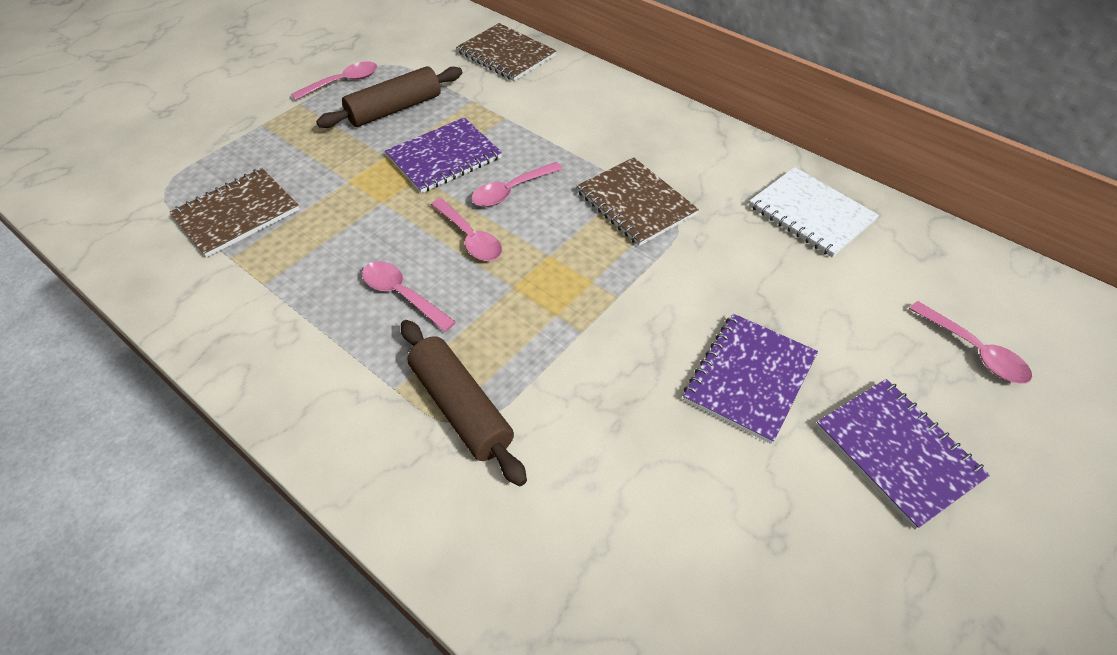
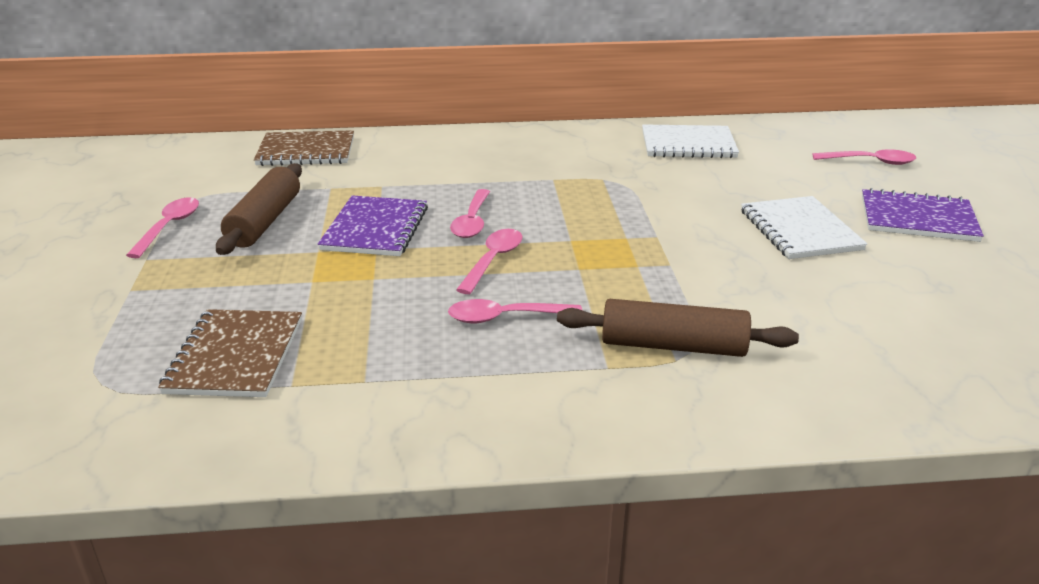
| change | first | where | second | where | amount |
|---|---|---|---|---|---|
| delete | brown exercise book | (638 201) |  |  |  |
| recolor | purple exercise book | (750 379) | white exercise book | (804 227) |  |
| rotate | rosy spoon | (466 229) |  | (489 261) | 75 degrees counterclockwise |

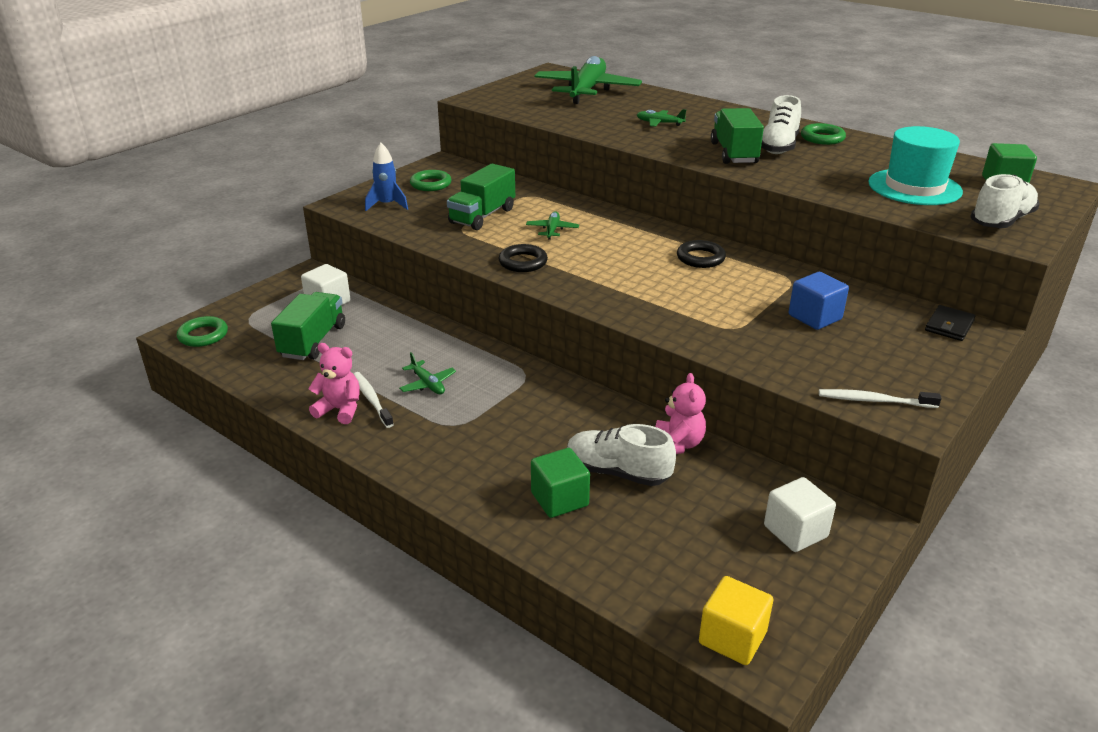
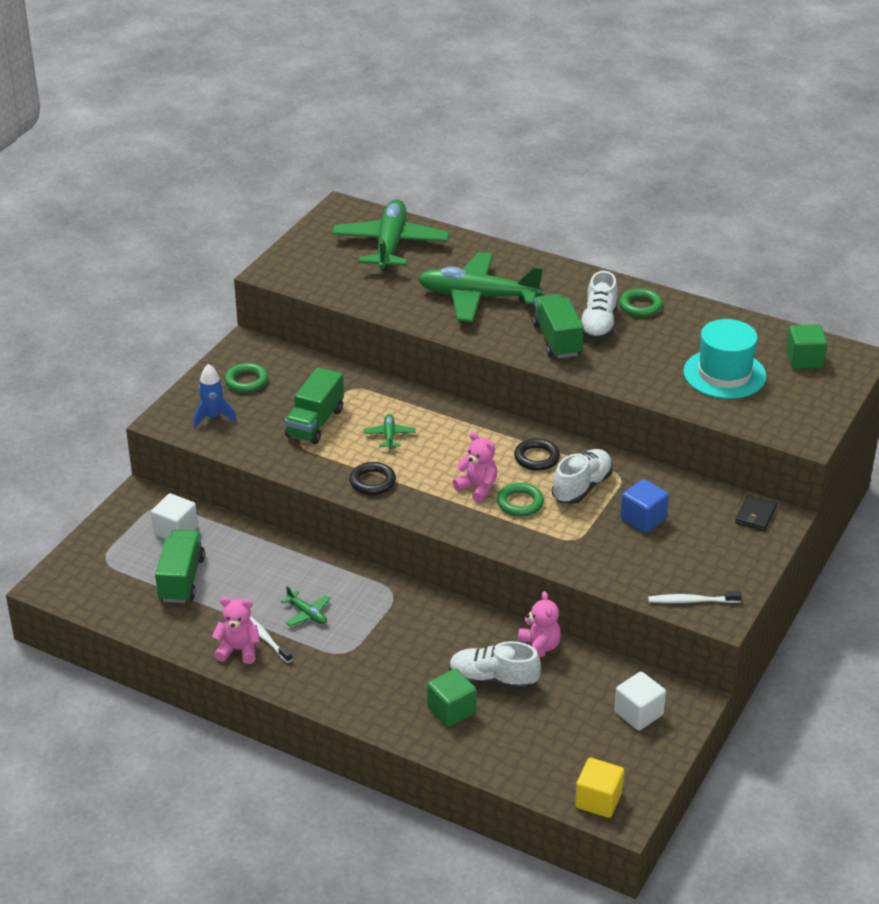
| change | first | where | second | where | amount |
|---|---|---|---|---|---|
| insert |  |  | rosy teddy | (475 467) |  |
| move | emerald torus | (202 331) |  | (520 500) |  |
| move | white sneaker | (1005 201) |  | (582 476) |  |
| resize | emerald aeroplane | (661 118) |  | (480 287) | x2.43 |

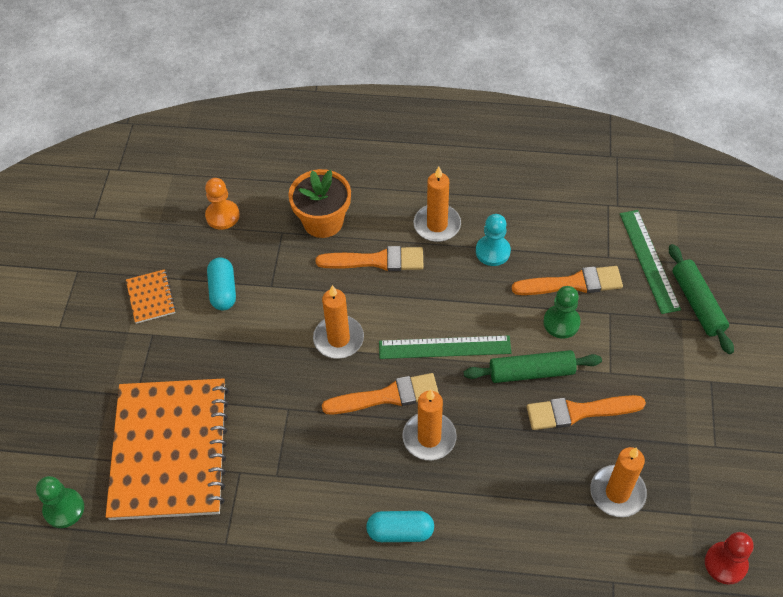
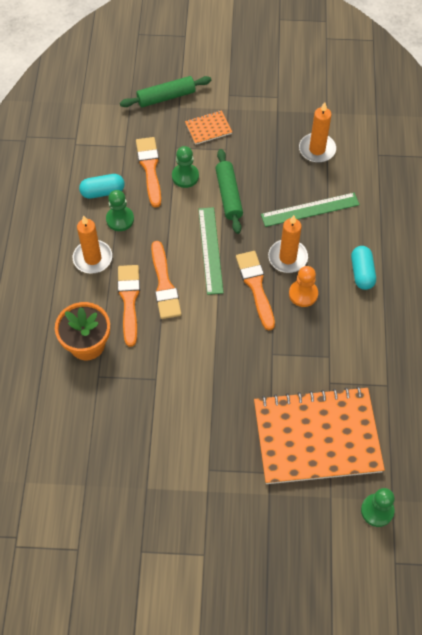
| change | first | where | second | where | amount |
|---|---|---|---|---|---|
| delete | orange-coloured pillar candle | (338 322) |  |  |  |
| delete | scarlet game pawn | (729 558) |  |  |  |
| move | orange-coloured exercise book | (151 296) |  | (208 127) |  |
| move | orange-coloured game pawn | (222 204) |  | (303 286) |  |
| move | turquoise capsule | (221 284) |  | (102 186) |  |
| move | orange-coloured brush | (586 412) |  | (166 280) |  |
| move | emerald straightedge | (650 262) |  | (310 210) |  |
| recolor | turquoise game pawn | (493 240) | emerald game pawn | (120 210) |  |

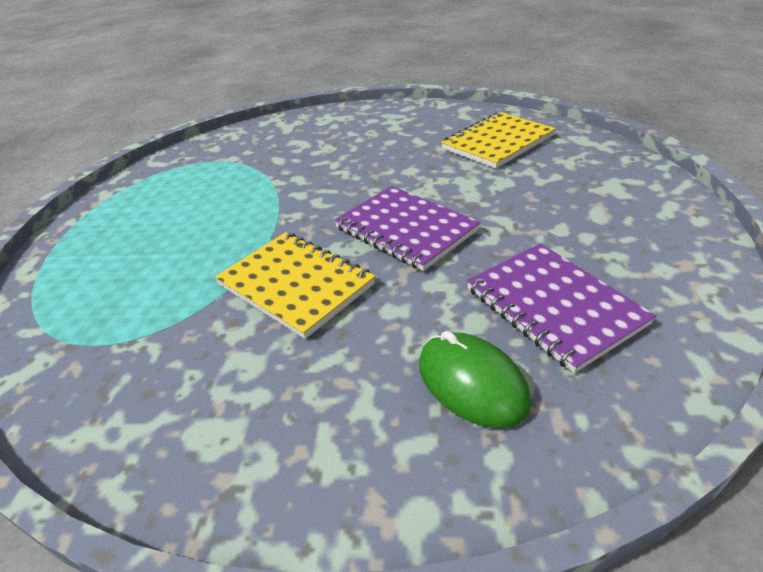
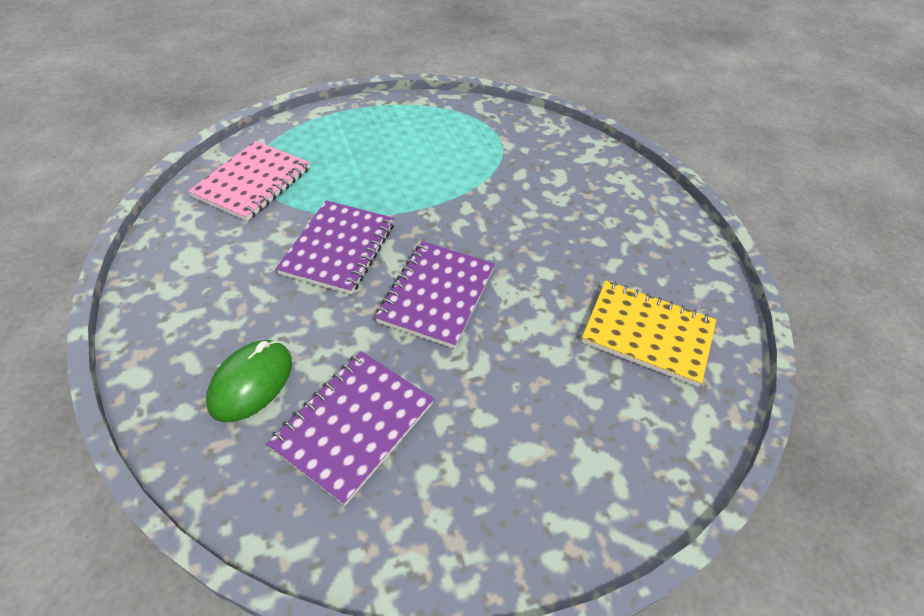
| change | first | where | second | where | amount |
|---|---|---|---|---|---|
| insert |  |  | rosy exercise book | (249 181) |  |
| recolor | golden exercise book | (295 285) | purple exercise book | (335 247) |  |

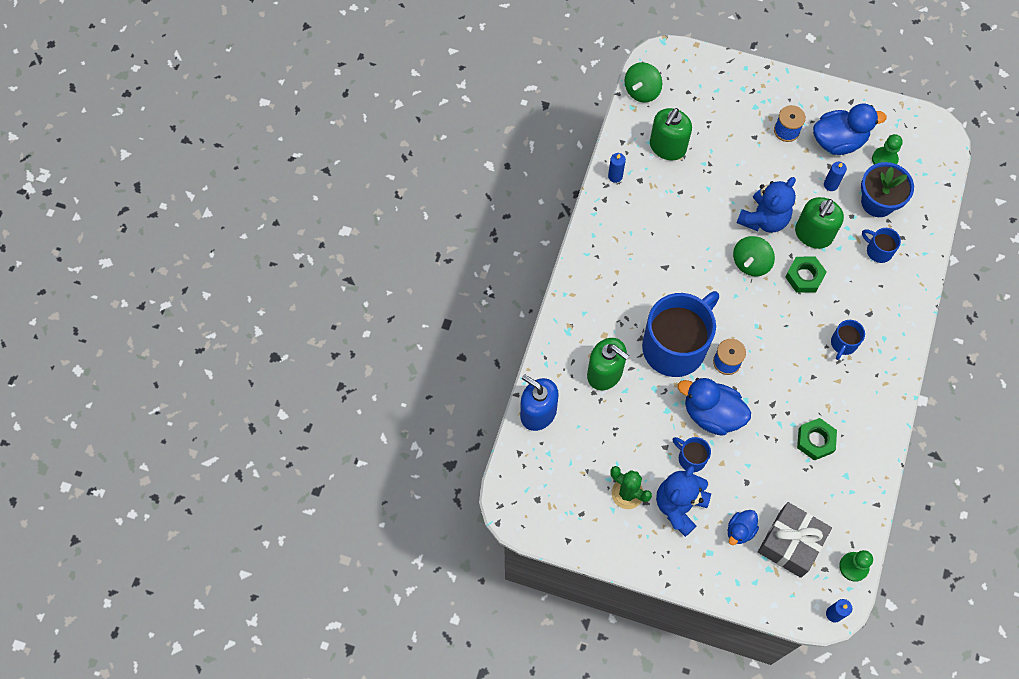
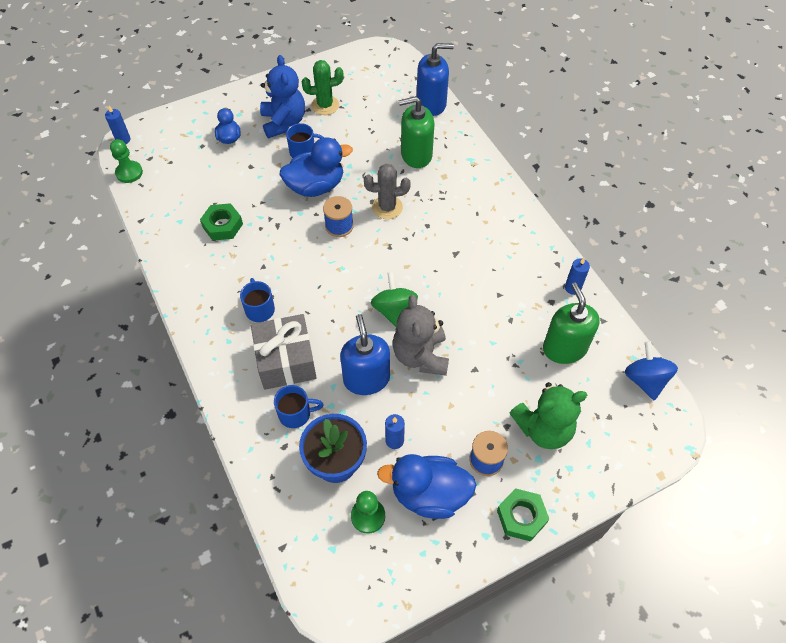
| change | first | where | second | where | amount |
|---|---|---|---|---|---|
| insert |  |  | emerald teddy | (548 415) |  |
| move | grey wrapped gift | (795 540) |  | (284 352) |  |
| move | emerald nut | (806 275) |  | (523 515) |  |
| replace | cobalt tea mug | (680 334) | grey cactus | (387 191) |  |
| recolor | emerald whirligig | (643 82) | cobalt whirligig | (651 371) |  |
| recolor | cobalt teddy | (766 205) | grey teddy | (421 335) |  |
| recolor | emerald pump bottle | (819 223) | cobalt pump bottle | (365 354) |  |
| rotate | cobalt toy duck | (850 129) |  | (426 486) | 60 degrees clockwise |

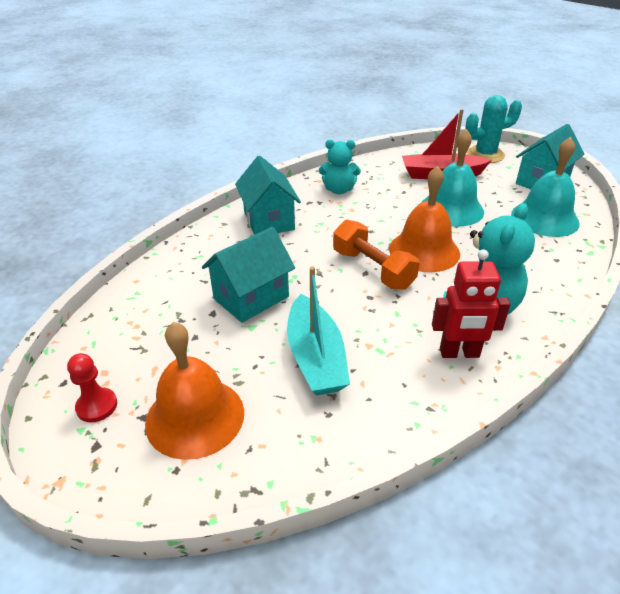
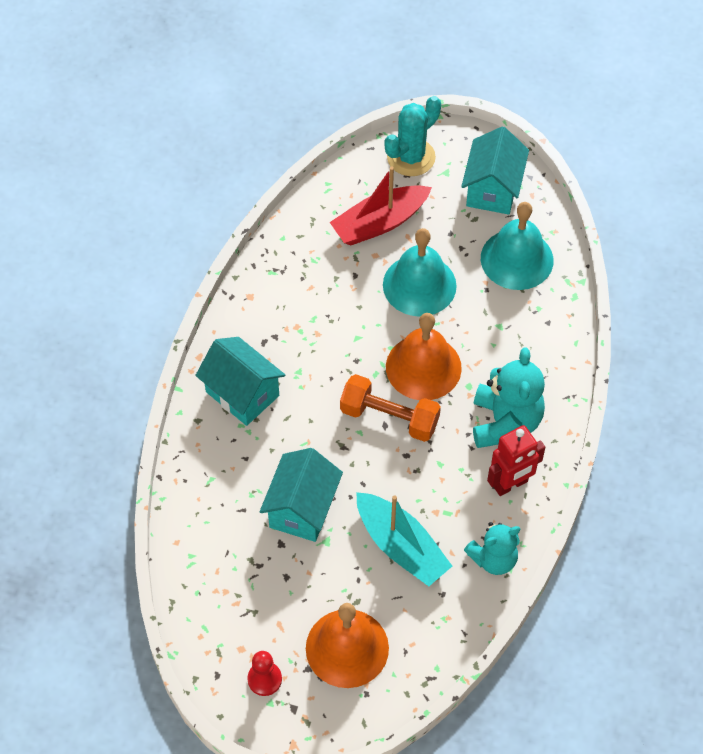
| change | first | where | second | where | amount |
|---|---|---|---|---|---|
| move | turquoise teddy | (340 167) |  | (492 548) |  |

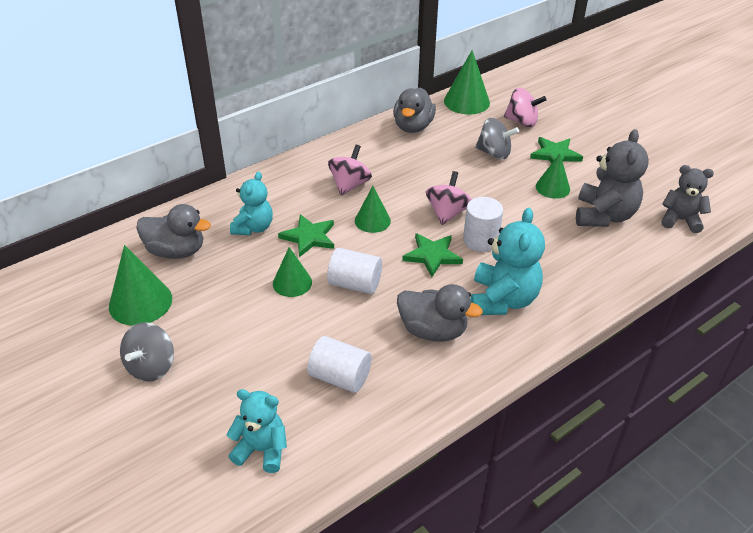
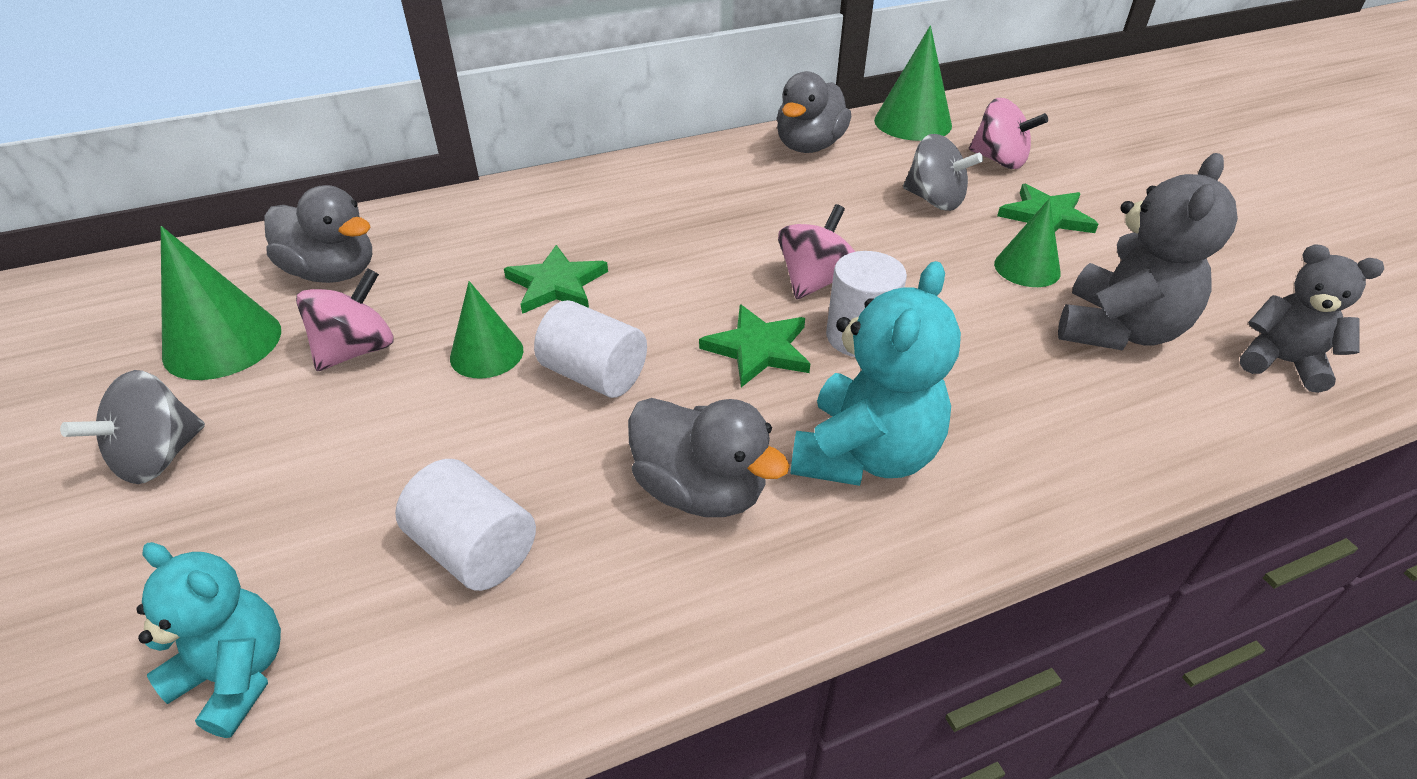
| change | first | where | second | where | amount |
|---|---|---|---|---|---|
| delete | turquoise teddy | (251 203) |  |  |  |
| delete | emerald cone shape | (373 209) |  |  |  |
| move | rosy whirligig | (350 170) |  | (345 319) |  |

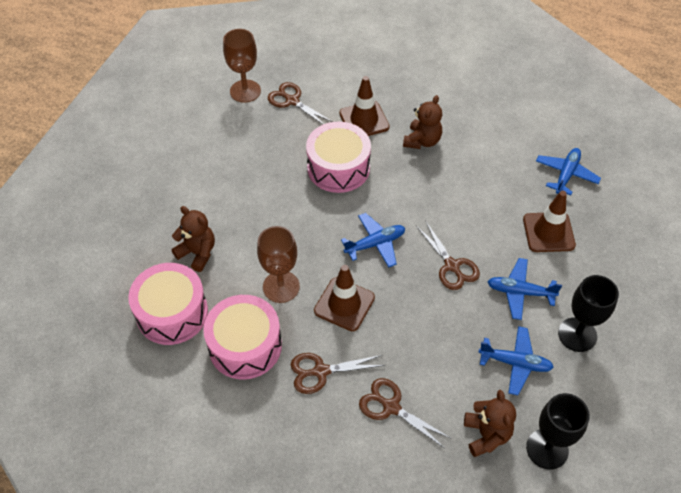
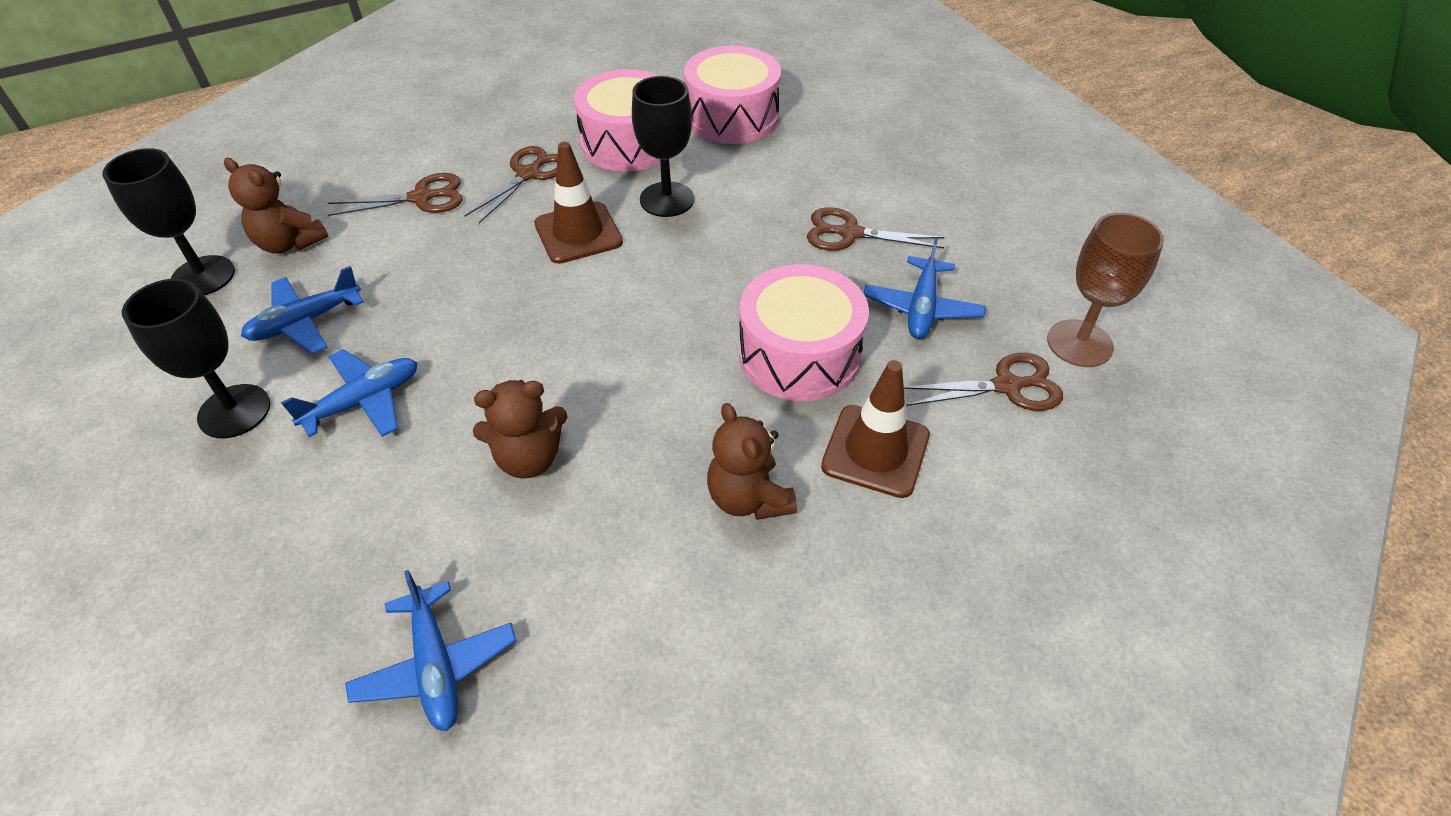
| change | first | where | second | where | amount |
|---|---|---|---|---|---|
| delete | brown road cone | (549 221) |  |  |  |
| move | brown teddy | (193 239) |  | (520 429) |  |
| move | cobalt aeroplane | (373 240) |  | (924 288) |  |
| move | brown scissors | (448 256) |  | (875 229) |  |
| recolor | brown goblet | (278 264) | ebony goblet | (663 146) |  |

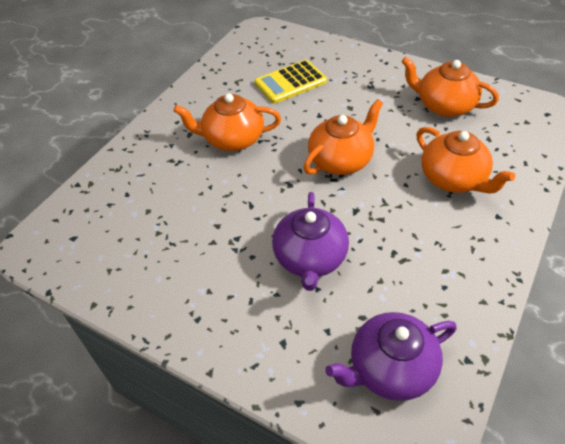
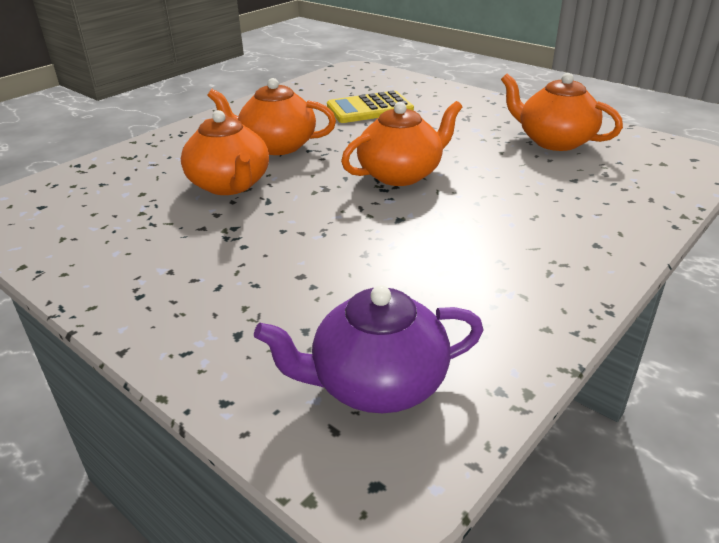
| change | first | where | second | where | amount |
|---|---|---|---|---|---|
| delete | purple china teapot | (310 241) |  |  |  |
| move | orange-coloured china teapot | (465 160) |  | (225 152) |  |

